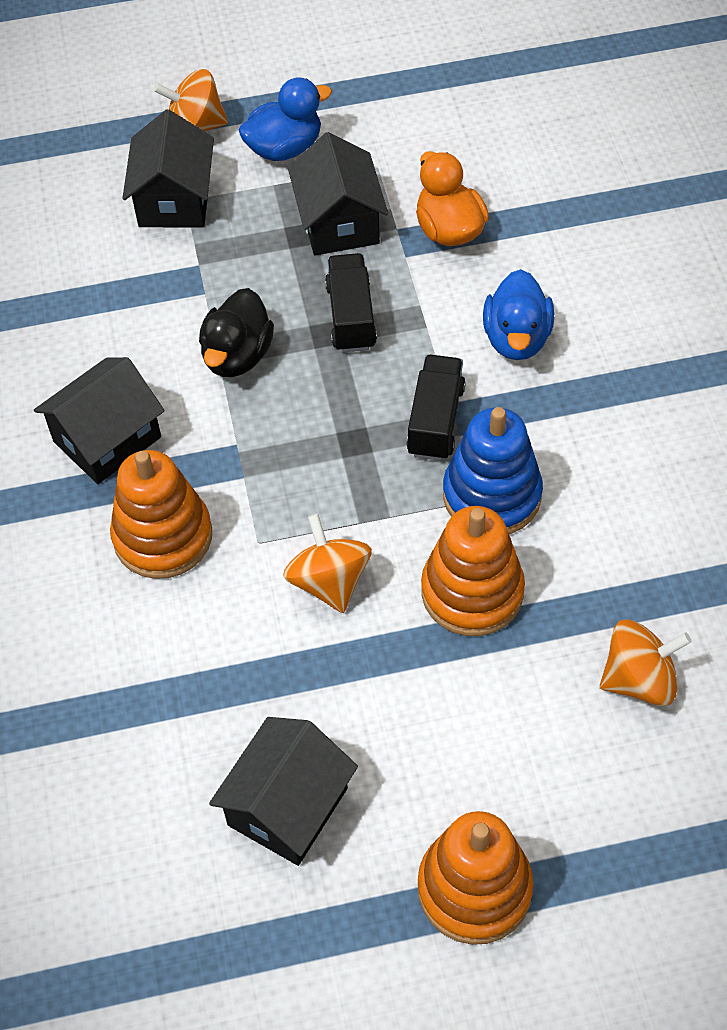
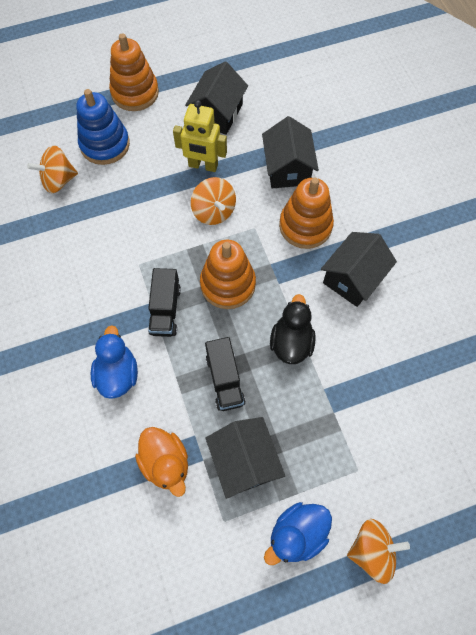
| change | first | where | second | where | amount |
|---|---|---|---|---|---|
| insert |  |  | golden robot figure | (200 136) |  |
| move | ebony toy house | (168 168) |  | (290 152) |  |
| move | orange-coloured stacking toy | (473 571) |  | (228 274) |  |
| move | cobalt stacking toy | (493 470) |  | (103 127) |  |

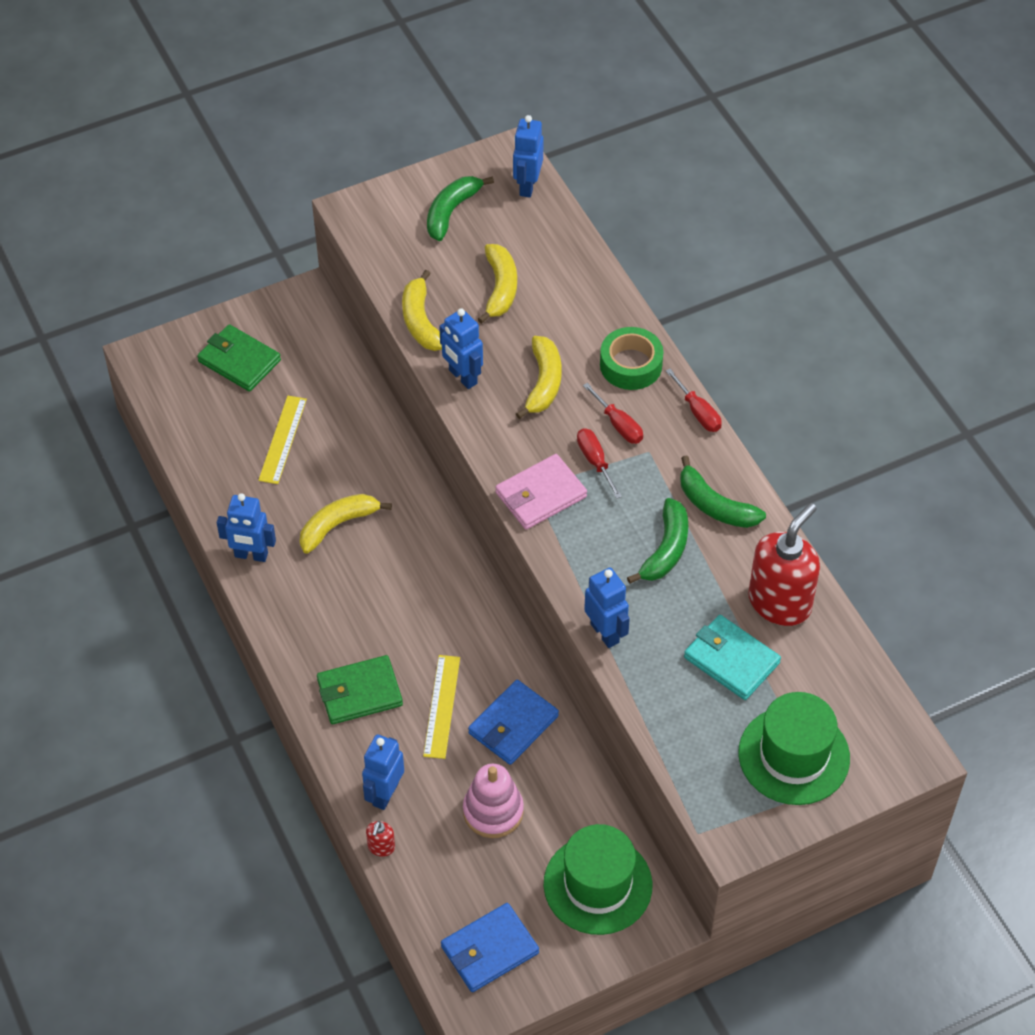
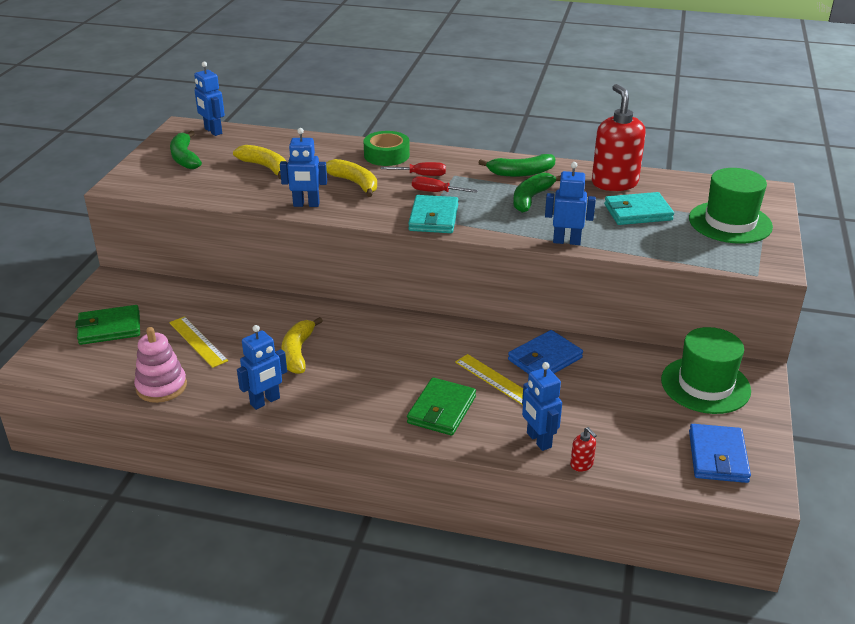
| change | first | where | second | where | amount |
|---|---|---|---|---|---|
| delete | golden toy banana | (422 310) |  |  |  |
| delete | scarlet flat screwdriver | (694 400) |  |  |  |
| move | rosy stacking toy | (493 801) |  | (160 365) |  |
| recolor | rosy card wallet | (541 492) | turquoise card wallet | (433 214) |  |
| rotate | cobalt card wallet | (513 722) |  | (545 352) | 60 degrees clockwise |
| rotate | emerald toy banana | (657 541) |  | (537 192) | 120 degrees counterclockwise |

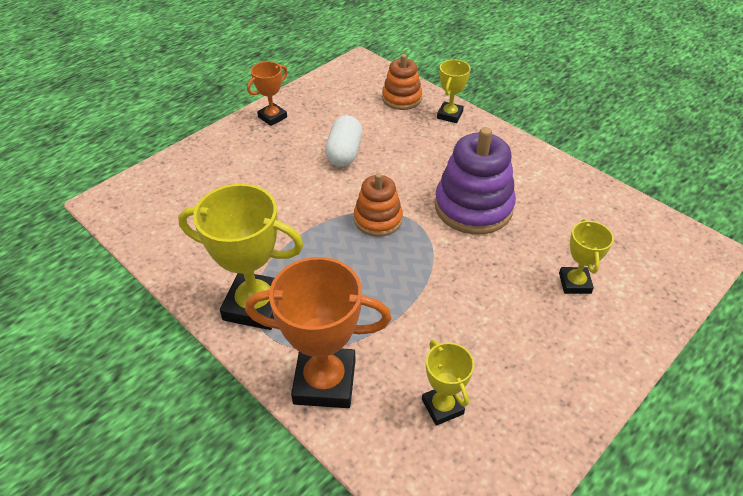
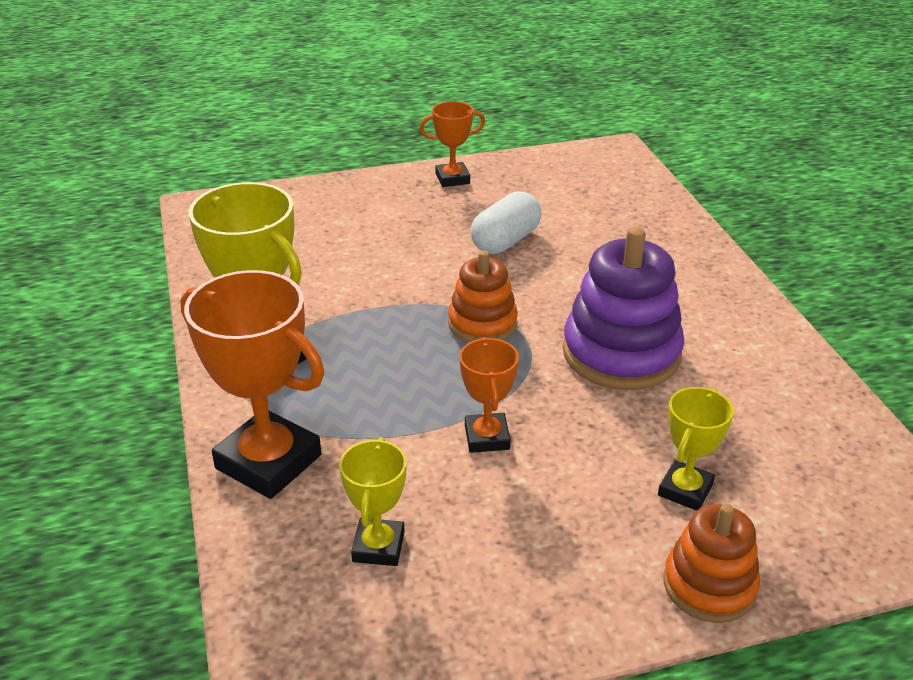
| change | first | where | second | where | amount |
|---|---|---|---|---|---|
| delete | golden trophy | (454 91) |  |  |  |
| insert |  |  | orange-coloured trophy | (489 395) |  |
| move | orange-coloured stacking toy | (402 82) |  | (711 563) |  |

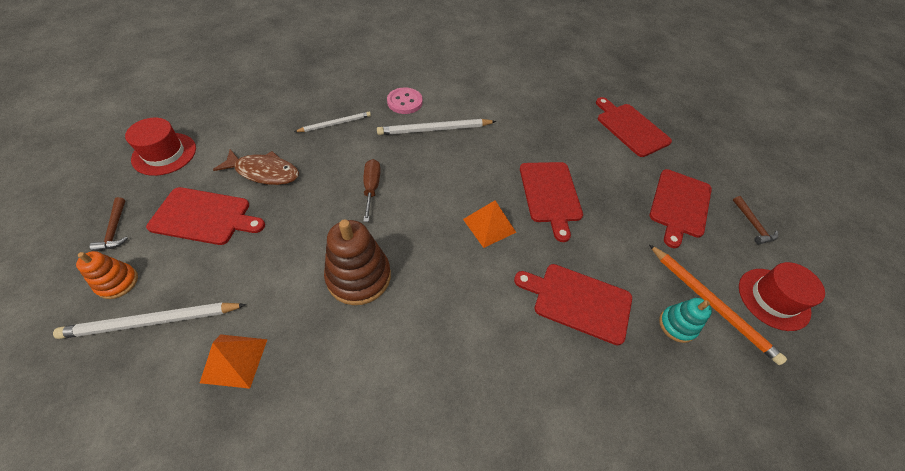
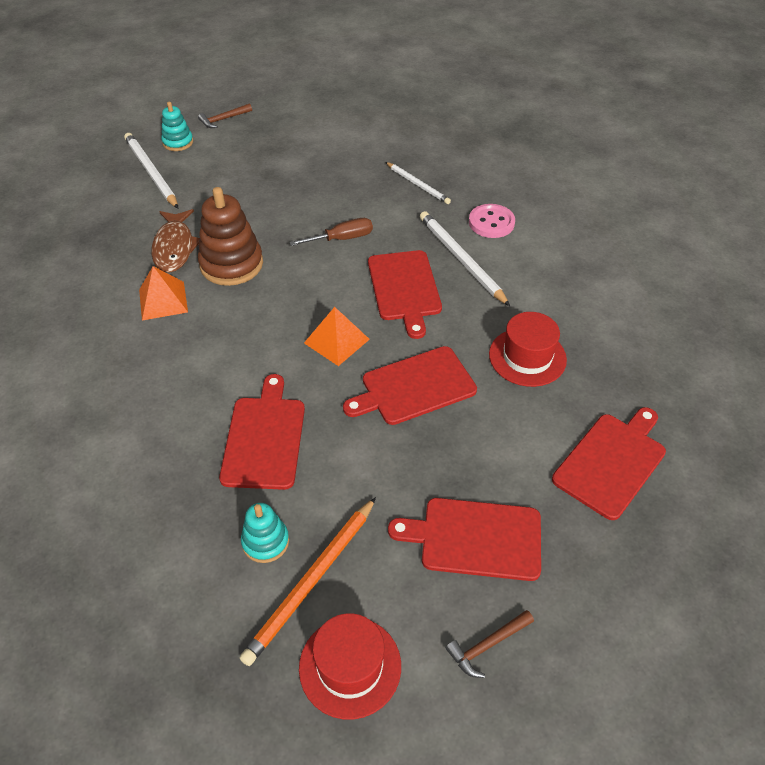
| change | first | where | second | where | amount |
|---|---|---|---|---|---|
| move | scarlet hat | (160 147) |  | (528 349) |  |
| move | scarlet bread board | (205 216) |  | (405 294) |  |
| move | orange-coloured pyramid | (234 361) |  | (163 293) |  |
| move | brown fish figure | (256 167) |  | (175 241) |  |
| recolor | orange-coloured stacking toy | (107 275) | turquoise stacking toy | (177 126) |  |

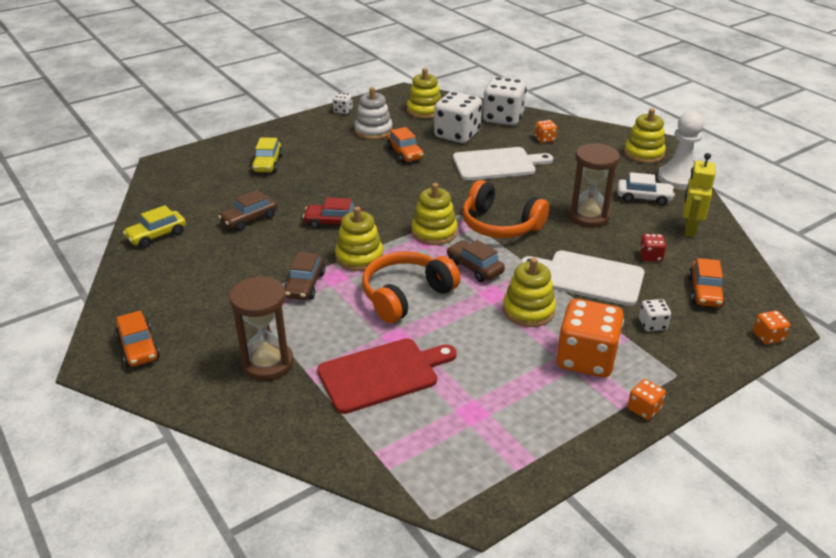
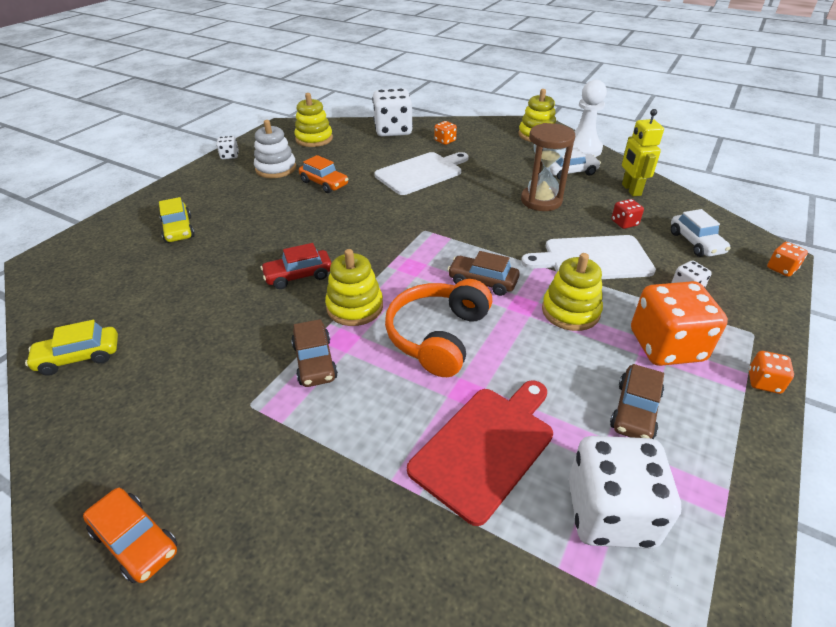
| change | first | where | second | where | amount |
|---|---|---|---|---|---|
| delete | brown sand timer | (261 328) |  |  |  |
| delete | golden stacking toy | (434 214) |  |  |  |
| delete | orange-coloured over-ear headphones | (505 209) |  |  |  |
| move | brown toy car | (247 210) |  | (637 401) |  |
| move | white game die | (458 117) |  | (625 492) |  |
| recolor | orange-coloured toy car | (706 282) | white toy car | (701 233) |  |
| rotate | golden toy car | (154 226) |  | (71 348) | 45 degrees clockwise |

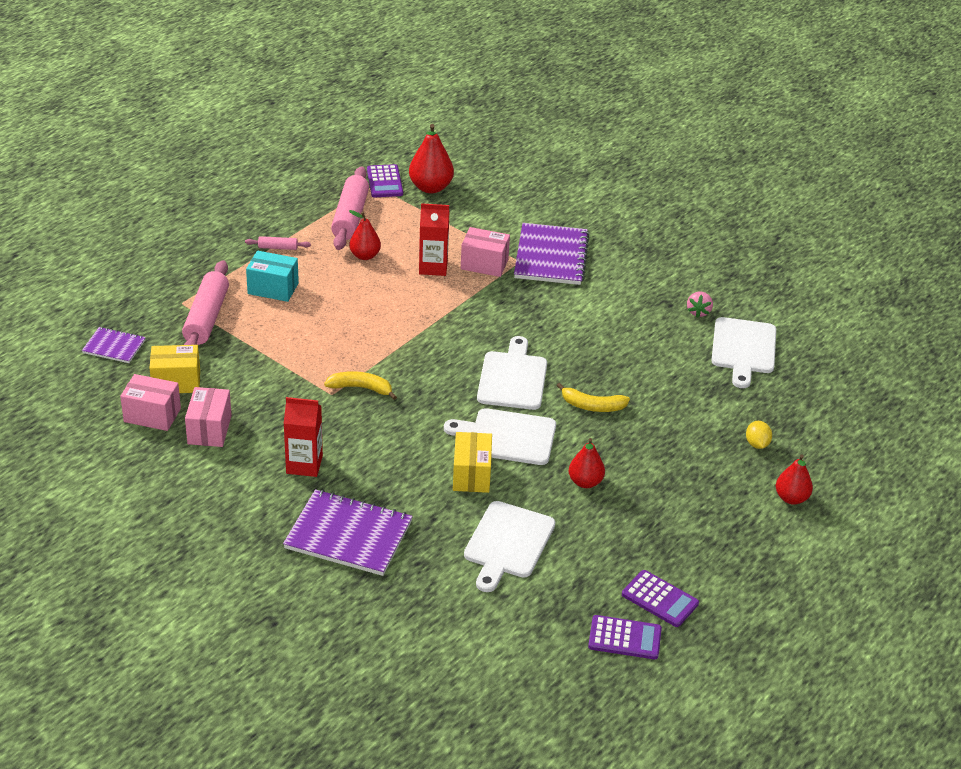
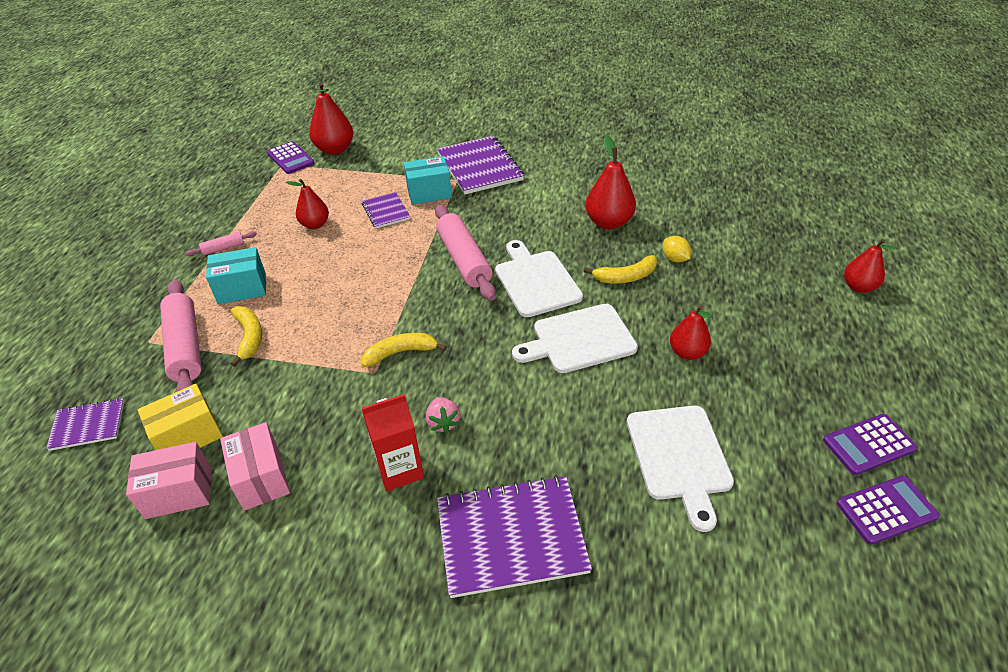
| change | first | where | second | where | amount |
|---|---|---|---|---|---|
| delete | golden parcel | (472 462) |  |  |  |
| delete | white bread board | (743 352) |  |  |  |
| insert |  |  | golden toy banana | (246 336) |  |
| insert |  |  | scarlet toy pear | (611 183) |  |
| move | rosy dough roller | (350 208) |  | (465 252) |  |
| move | rosy strawberry | (700 305) |  | (443 415) |  |
| move | golden lemon | (759 435) |  | (677 249) |  |
| replace | scarlet milk carton | (434 239) | purple exercise book | (386 210) |  |
| recolor | rosy parcel | (485 252) | turquoise parcel | (428 180) |  |
| rotate | purple pocket calculator | (660 598) |  | (870 444) | 150 degrees clockwise |

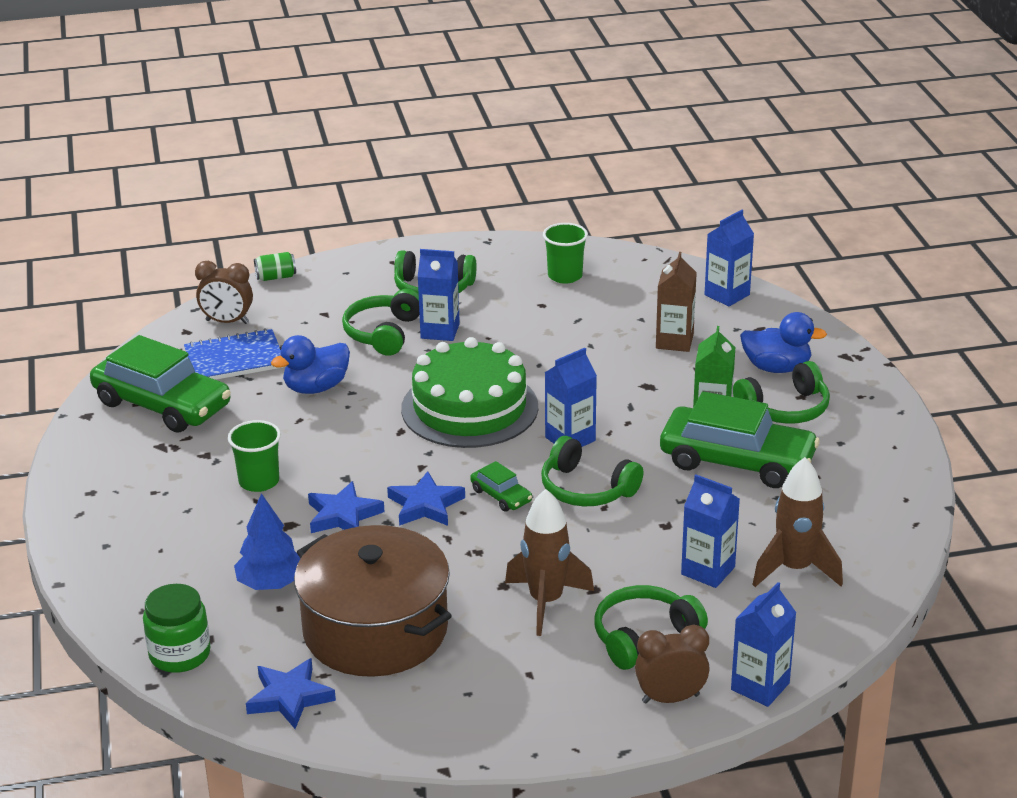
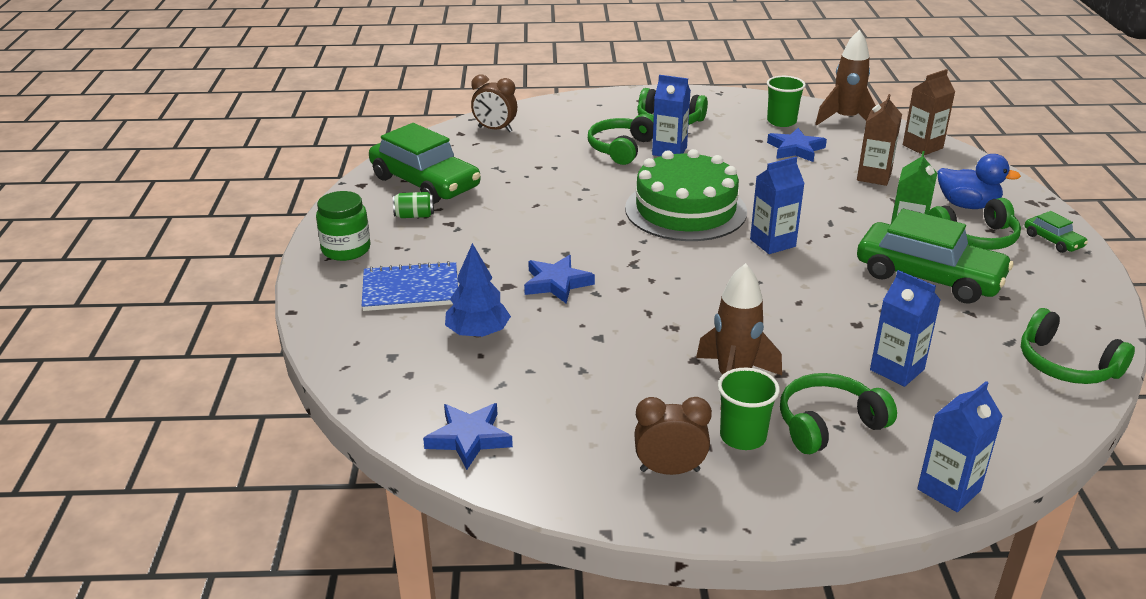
| change | first | where | second | where | amount |
|---|---|---|---|---|---|
| delete | cobalt toy duck | (310 364) |  |  |  |
| delete | brown stockpot | (373 601) |  |  |  |
| move | emerald jam jar | (177 628) |  | (343 226) |  |
| move | cobalt exercise book | (235 354) |  | (410 286) |  |
| move | emerald tumbler | (254 456) |  | (749 409) |  |
| move | emerald can | (275 266) |  | (413 205) |  |
| move | cobalt five-pointed star | (426 498) |  | (797 145) |  |
| move | emerald toy car | (501 486) |  | (1056 232) |  |
| move | emerald over-ear headphones | (592 471) |  | (1078 346) |  |
| move | brown bedside clock | (672 664) |  | (673 436) |  |
| move | brown rocket | (797 522) |  | (845 77) |  |
| recolor | cobalt milk carton | (729 258) | brown milk carton | (929 112) |  |

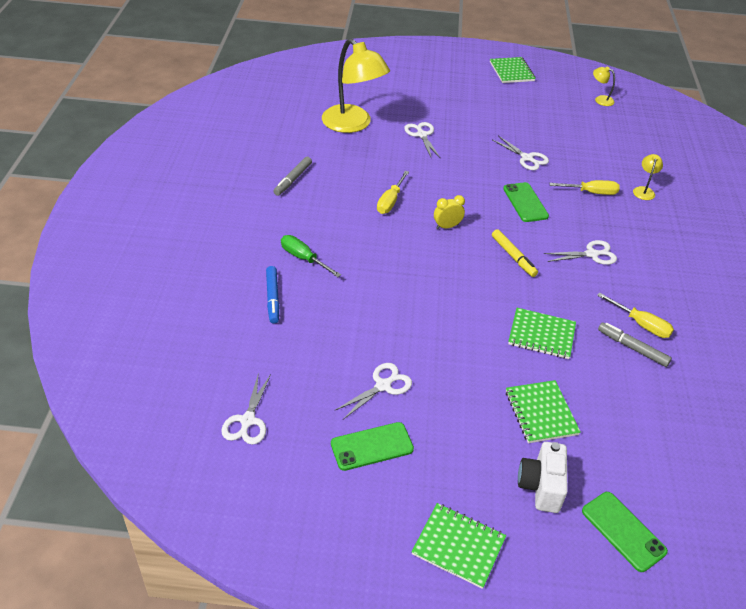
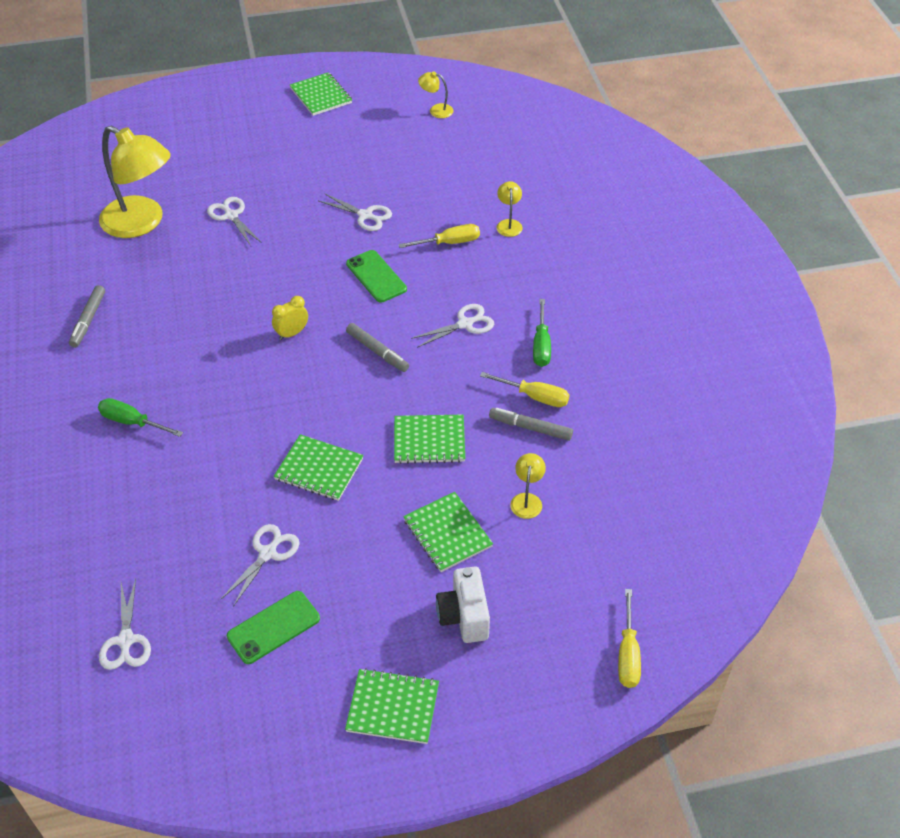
| change | first | where | second | where | amount |
|---|---|---|---|---|---|
| delete | cobalt felt pen | (273 295) |  |  |  |
| delete | emerald phone | (625 532) |  |  |  |
| insert |  |  | emerald exercise book | (319 467) |  |
| insert |  |  | golden lamp | (528 486) |  |
| insert |  |  | emerald flat screwdriver | (542 333) |  |
| move | golden flat screwdriver | (393 192) |  | (629 638) |  |
| recolor | golden felt pen | (515 253) | grey felt pen | (377 347) |  |

